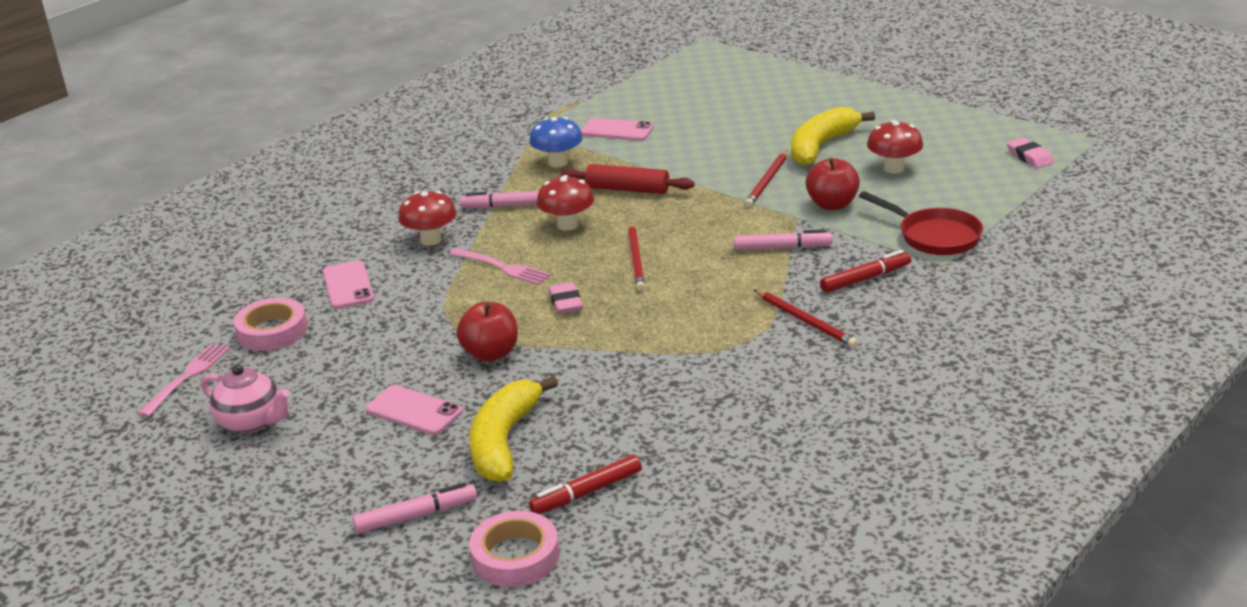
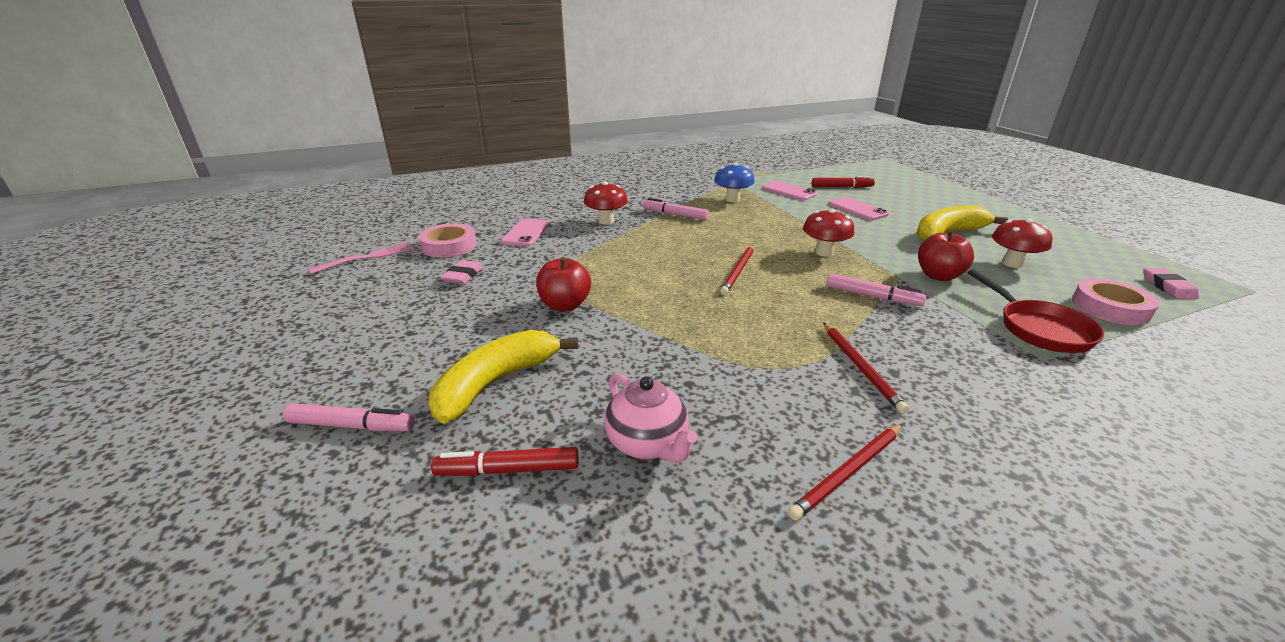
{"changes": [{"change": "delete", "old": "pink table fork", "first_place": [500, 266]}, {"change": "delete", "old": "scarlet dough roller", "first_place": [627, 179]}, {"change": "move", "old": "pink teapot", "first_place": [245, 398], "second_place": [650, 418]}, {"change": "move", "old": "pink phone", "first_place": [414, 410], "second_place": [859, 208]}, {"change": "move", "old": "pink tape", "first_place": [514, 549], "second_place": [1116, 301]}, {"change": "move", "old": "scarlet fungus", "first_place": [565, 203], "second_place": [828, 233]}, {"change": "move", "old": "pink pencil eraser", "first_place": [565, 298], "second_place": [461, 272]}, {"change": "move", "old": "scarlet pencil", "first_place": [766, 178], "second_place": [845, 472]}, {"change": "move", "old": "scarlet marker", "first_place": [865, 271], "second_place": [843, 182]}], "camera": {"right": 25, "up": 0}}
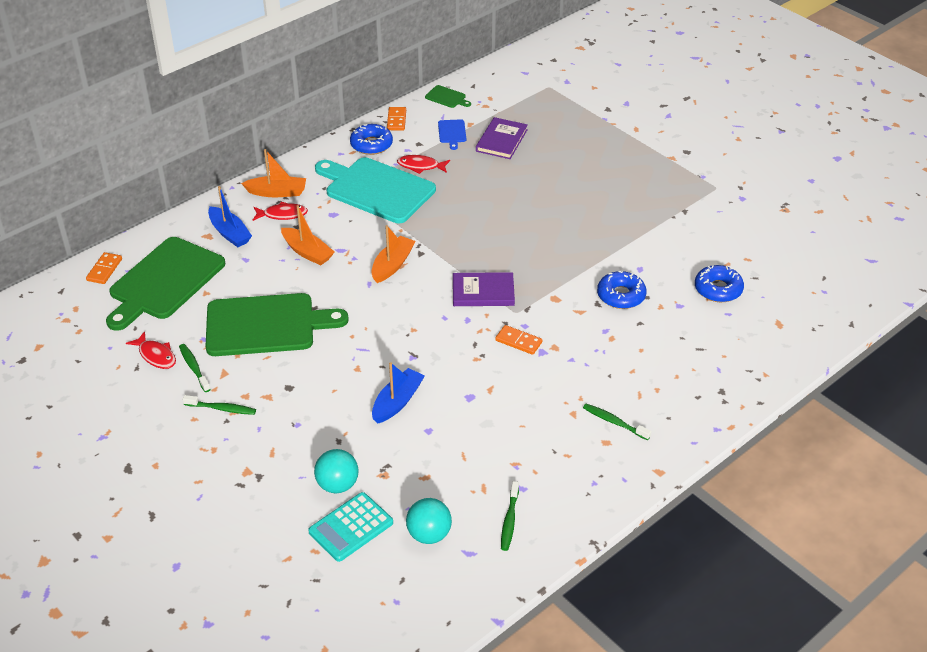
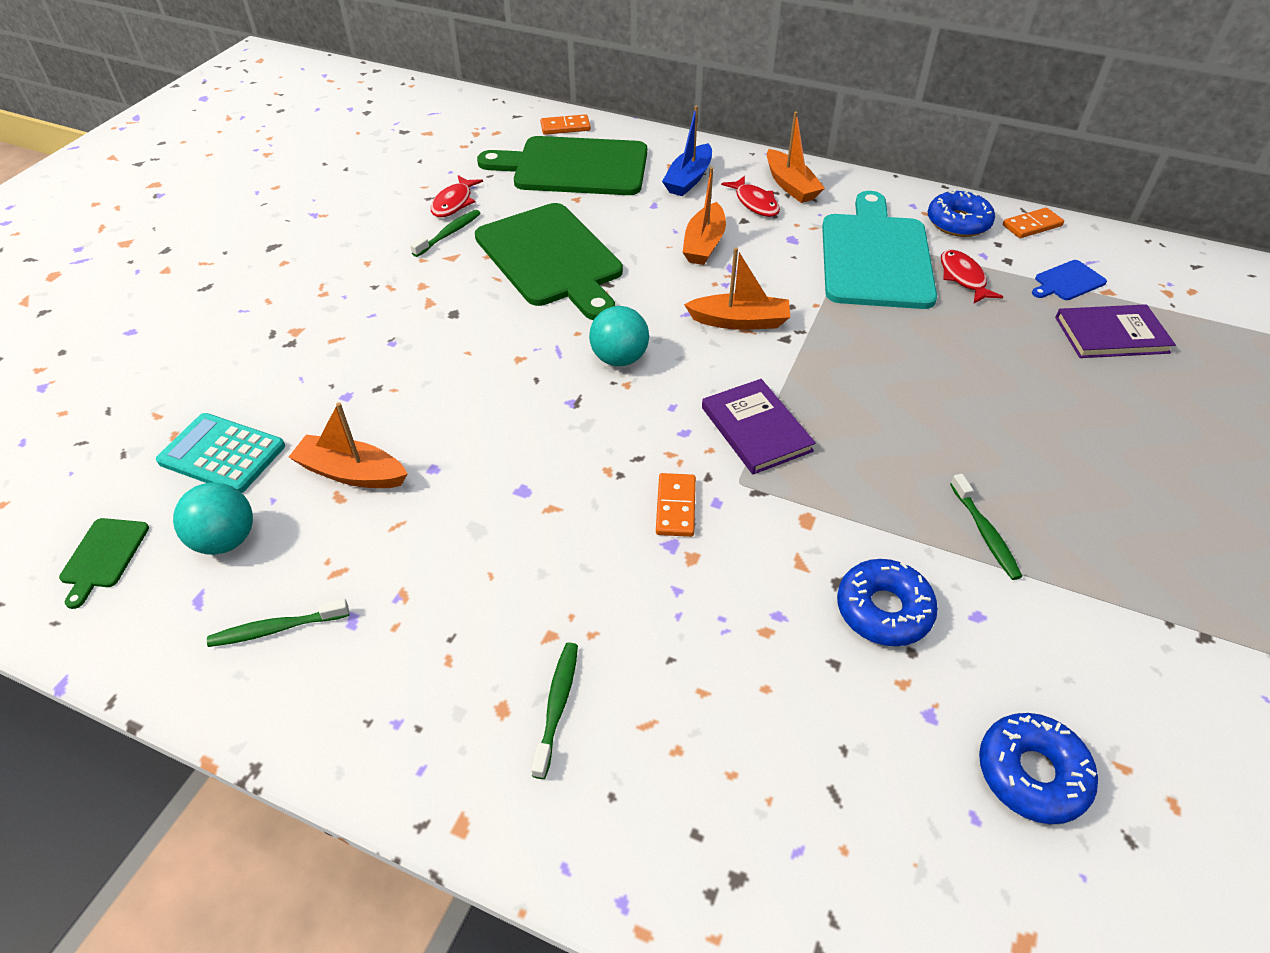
{"changes": [{"change": "delete", "old": "royal blue sailboat", "first_place": [398, 392]}, {"change": "insert", "new": "orange sailboat", "second_place": [348, 445]}, {"change": "move", "old": "leaf-green toothbrush", "first_place": [219, 405], "second_place": [986, 527]}, {"change": "move", "old": "aqua ball", "first_place": [336, 471], "second_place": [619, 336]}, {"change": "move", "old": "leaf-green cutting board", "first_place": [448, 96], "second_place": [104, 563]}], "camera": {"right": 65, "up": 5}}
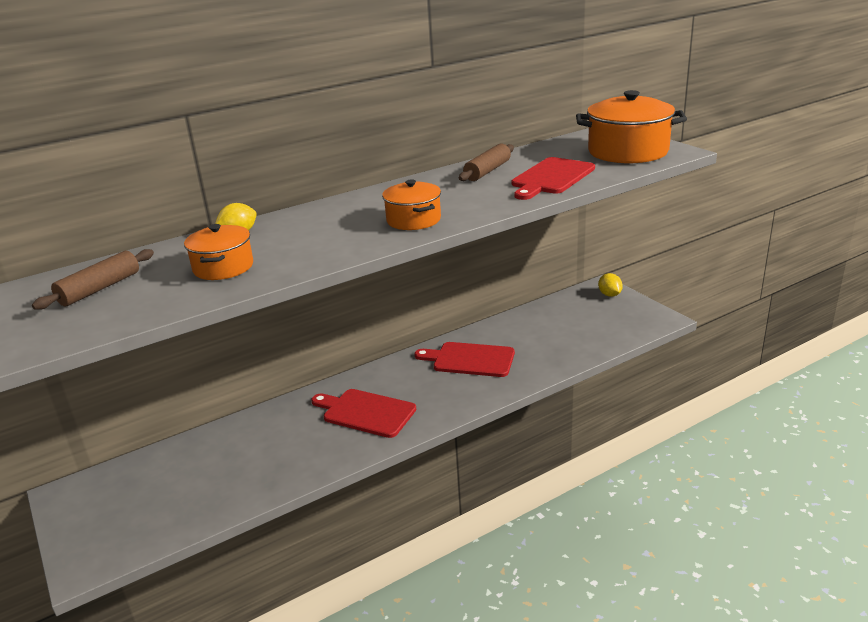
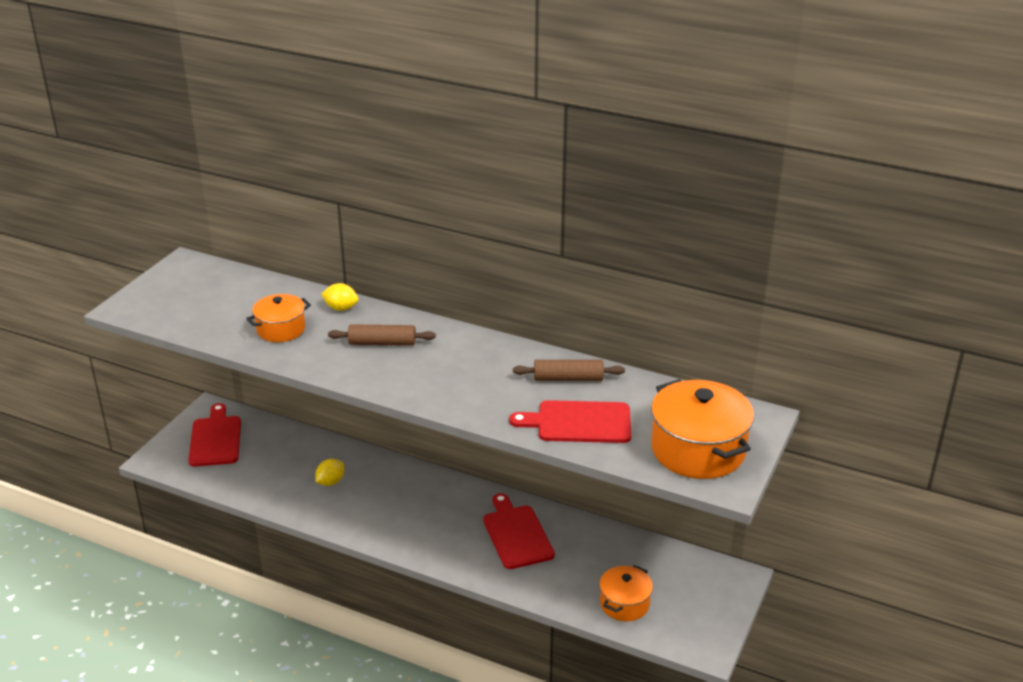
{"changes": [{"change": "move", "old": "dark brown dough roller", "first_place": [93, 279], "second_place": [382, 335]}, {"change": "move", "old": "scarlet cutting board", "first_place": [364, 413], "second_place": [214, 435]}, {"change": "move", "old": "orange pot", "first_place": [411, 204], "second_place": [626, 593]}, {"change": "move", "old": "golden lemon", "first_place": [610, 285], "second_place": [329, 472]}], "camera": {"right": 55, "up": 5}}
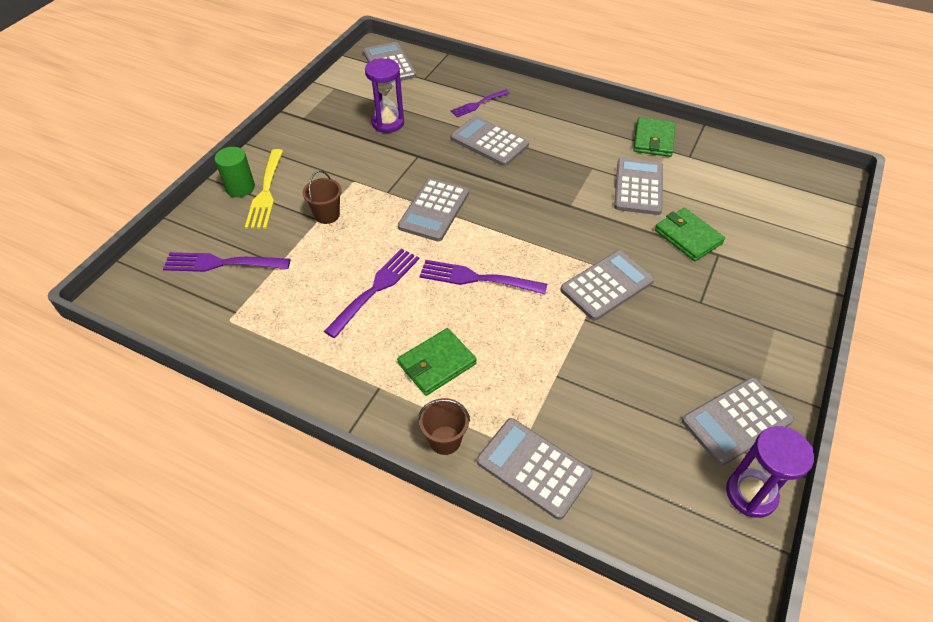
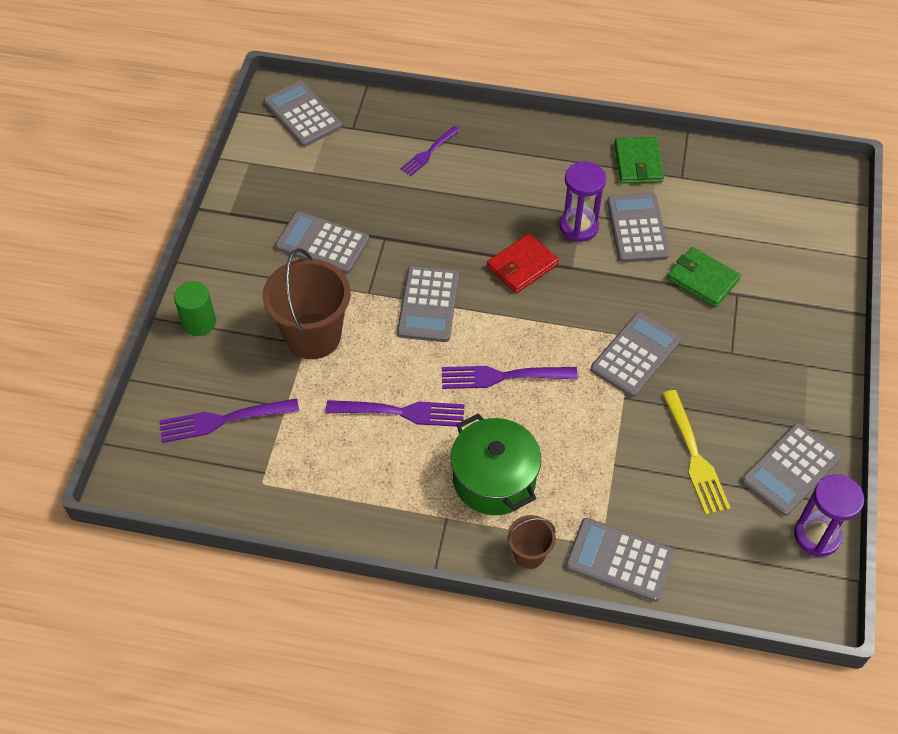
{"changes": [{"change": "insert", "new": "scarlet wallet", "second_place": [523, 263]}, {"change": "move", "old": "golden table fork", "first_place": [264, 189], "second_place": [696, 452]}, {"change": "move", "old": "royal purple sand timer", "first_place": [384, 95], "second_place": [582, 201]}, {"change": "move", "old": "ash-grey pocket calculator", "first_place": [490, 141], "second_place": [322, 242]}, {"change": "replace", "old": "leaf-green wallet", "new": "leaf-green pot", "first_place": [437, 362], "second_place": [495, 464]}, {"change": "rotate", "old": "royal purple table fork", "first_place": [371, 293], "second_place": [395, 413], "degrees": 75}, {"change": "resize", "old": "dark brown bucket", "first_place": [322, 197], "second_place": [306, 303], "factor": 1.98}], "camera": {"right": -15, "up": 5}}
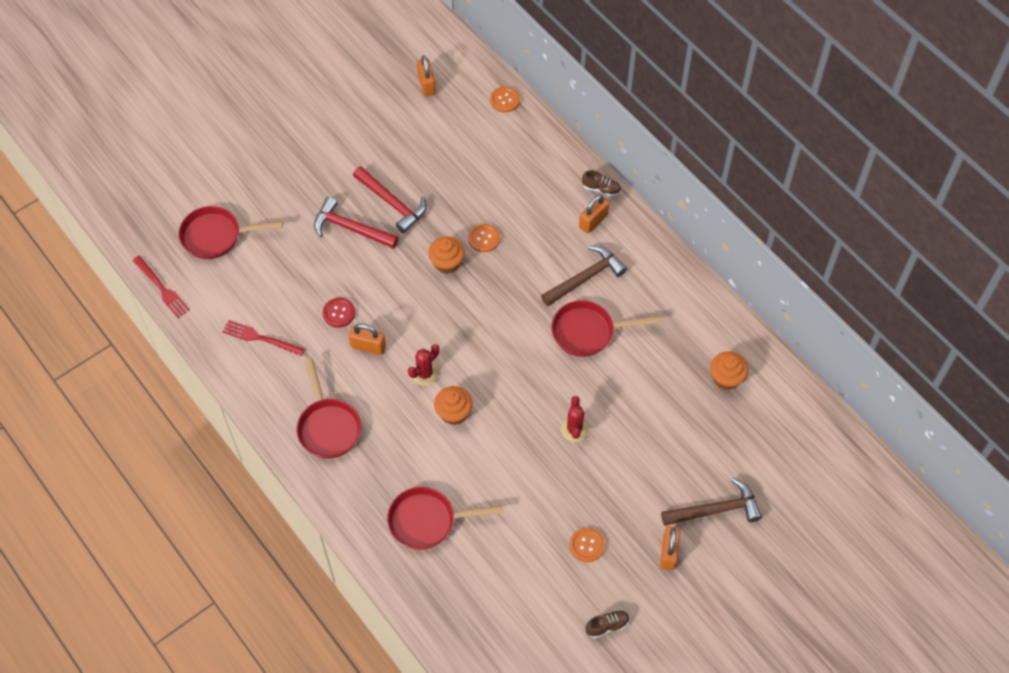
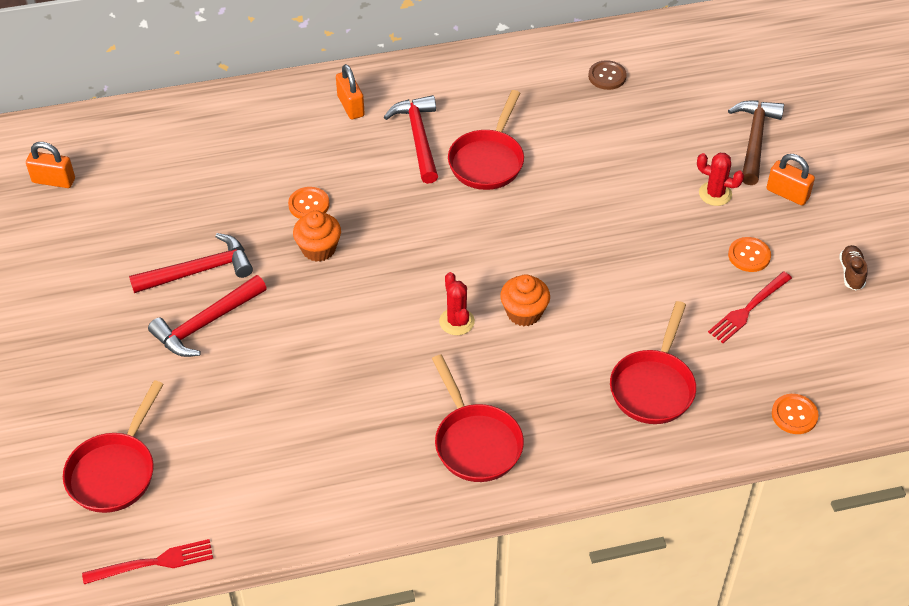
{"changes": [{"change": "delete", "old": "scarlet shirt button", "first_place": [339, 313]}, {"change": "delete", "old": "orange lock", "first_place": [367, 339]}, {"change": "delete", "old": "dark brown sneaker", "first_place": [601, 183]}, {"change": "move", "old": "scarlet table fork", "first_place": [263, 338], "second_place": [750, 307]}, {"change": "move", "old": "orange shirt button", "first_place": [505, 99], "second_place": [795, 414]}, {"change": "move", "old": "scarlet cactus", "first_place": [574, 419], "second_place": [720, 179]}, {"change": "replace", "old": "orange muffin", "new": "dark brown shirt button", "first_place": [729, 370], "second_place": [607, 75]}, {"change": "recolor", "old": "dark brown carpenter's hammer", "new": "scarlet carpenter's hammer", "first_place": [584, 276], "second_place": [411, 139]}, {"change": "rotate", "old": "scarlet pan", "first_place": [329, 408], "second_place": [478, 418], "degrees": 60}], "camera": {"right": -65, "up": -10}}
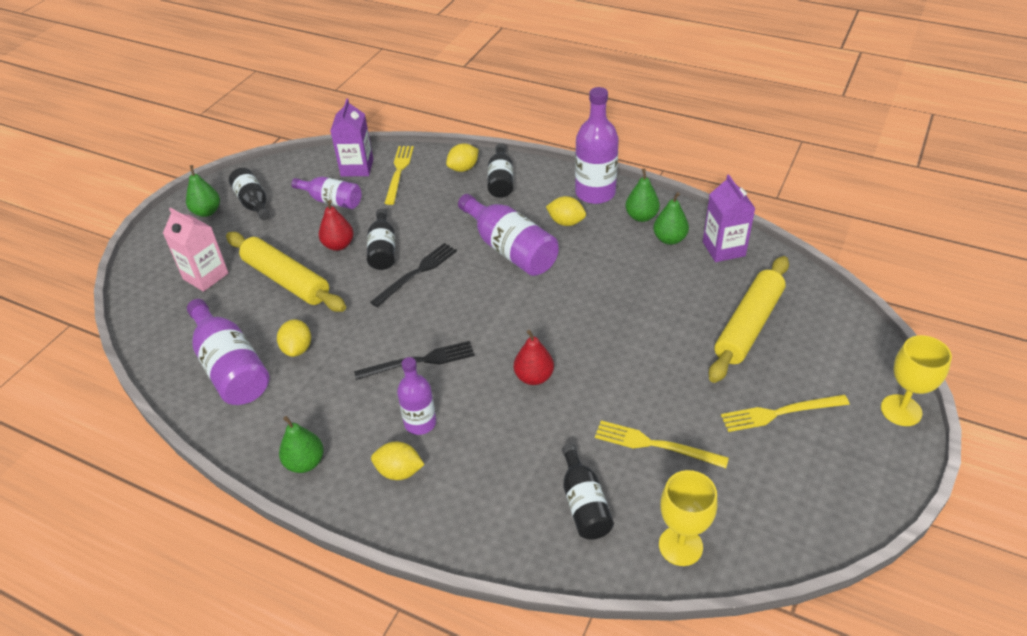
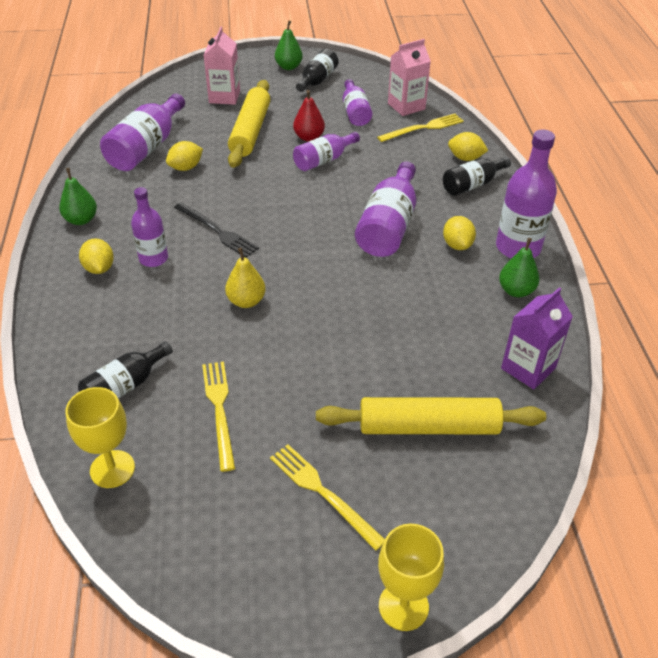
{"changes": [{"change": "delete", "old": "black table fork", "first_place": [413, 275]}, {"change": "delete", "old": "leaf-green toy pear", "first_place": [671, 218]}, {"change": "recolor", "old": "royal purple juice carton", "new": "pink juice carton", "first_place": [351, 137], "second_place": [409, 77]}, {"change": "recolor", "old": "black drink bottle", "new": "royal purple drink bottle", "first_place": [381, 239], "second_place": [326, 151]}, {"change": "recolor", "old": "scarlet toy pear", "new": "golden toy pear", "first_place": [534, 357], "second_place": [245, 278]}], "camera": {"right": 55, "up": 0}}
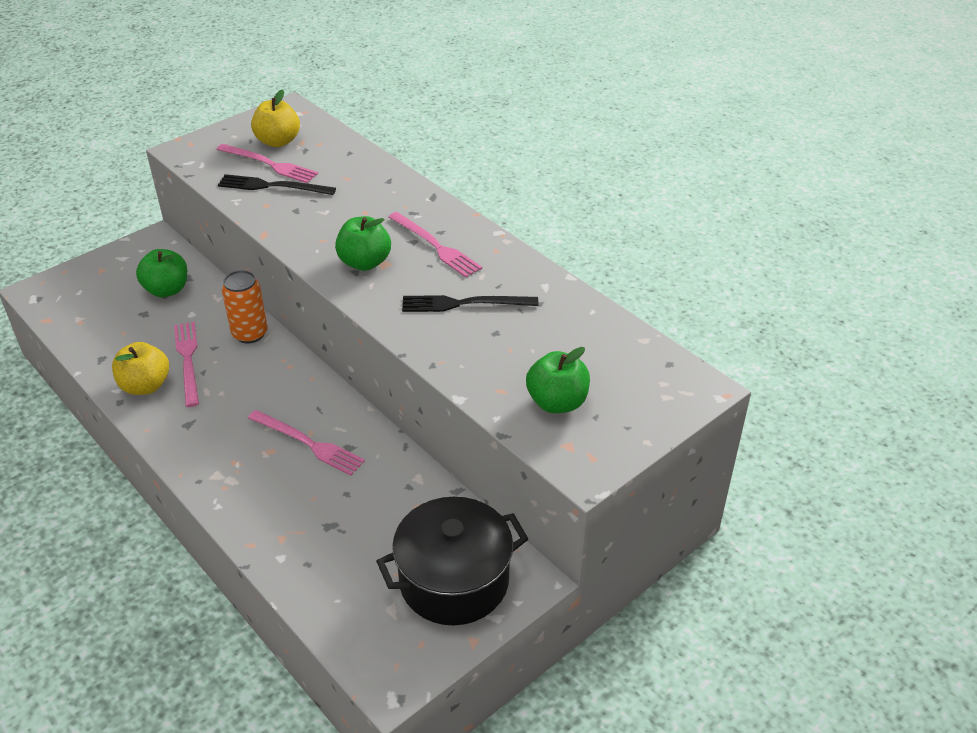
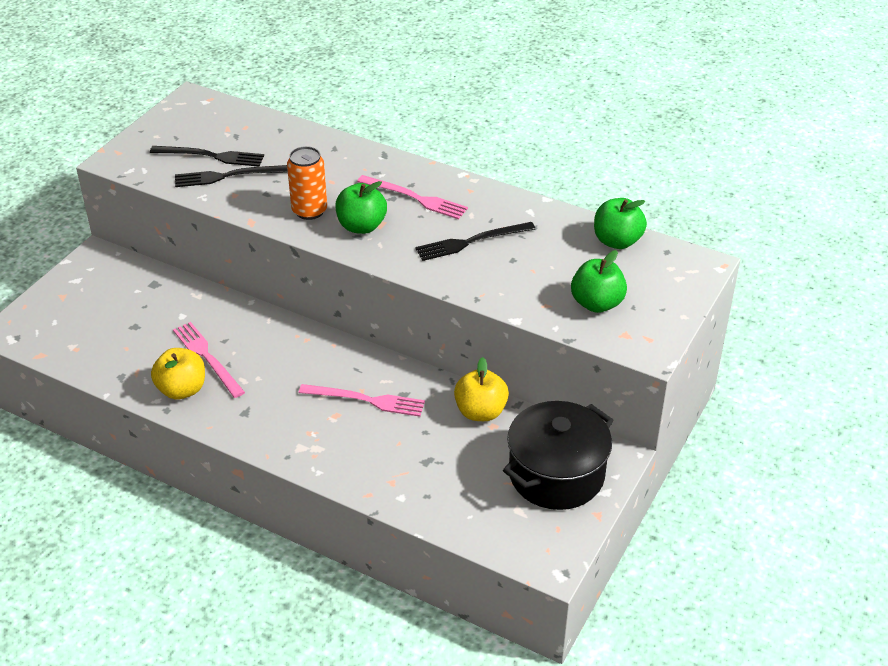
{"changes": [{"change": "move", "old": "leaf-green apple fruit", "first_place": [161, 273], "second_place": [620, 223]}, {"change": "move", "old": "orange tin", "first_place": [245, 307], "second_place": [307, 183]}, {"change": "move", "old": "golden apple fruit", "first_place": [275, 118], "second_place": [481, 389]}, {"change": "recolor", "old": "pink table fork", "new": "black table fork", "first_place": [267, 163], "second_place": [207, 156]}], "camera": {"right": -20, "up": 0}}
